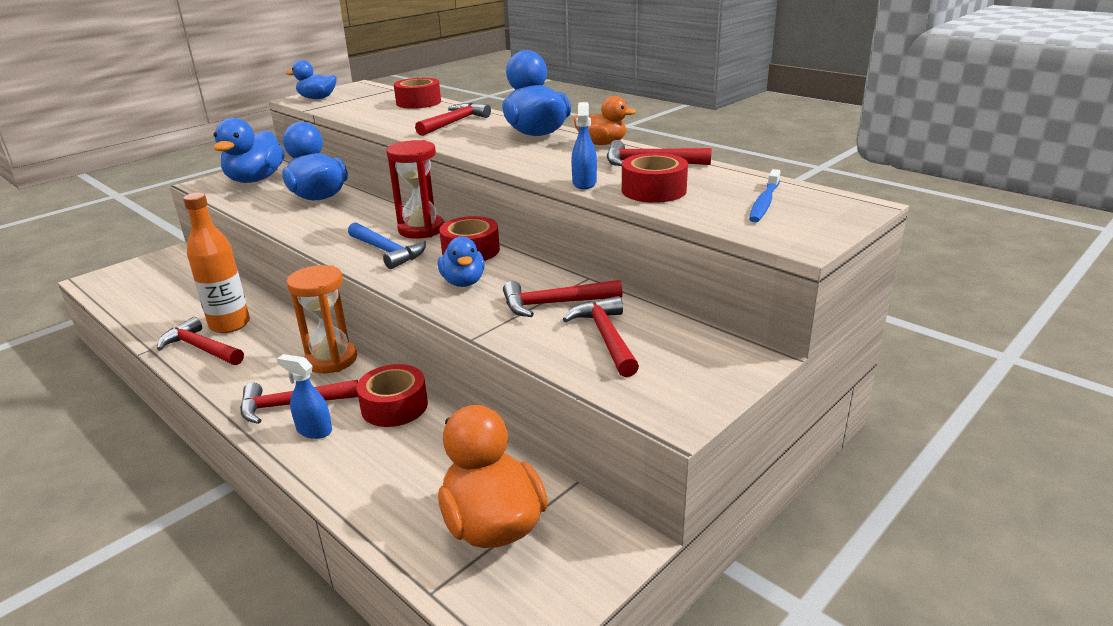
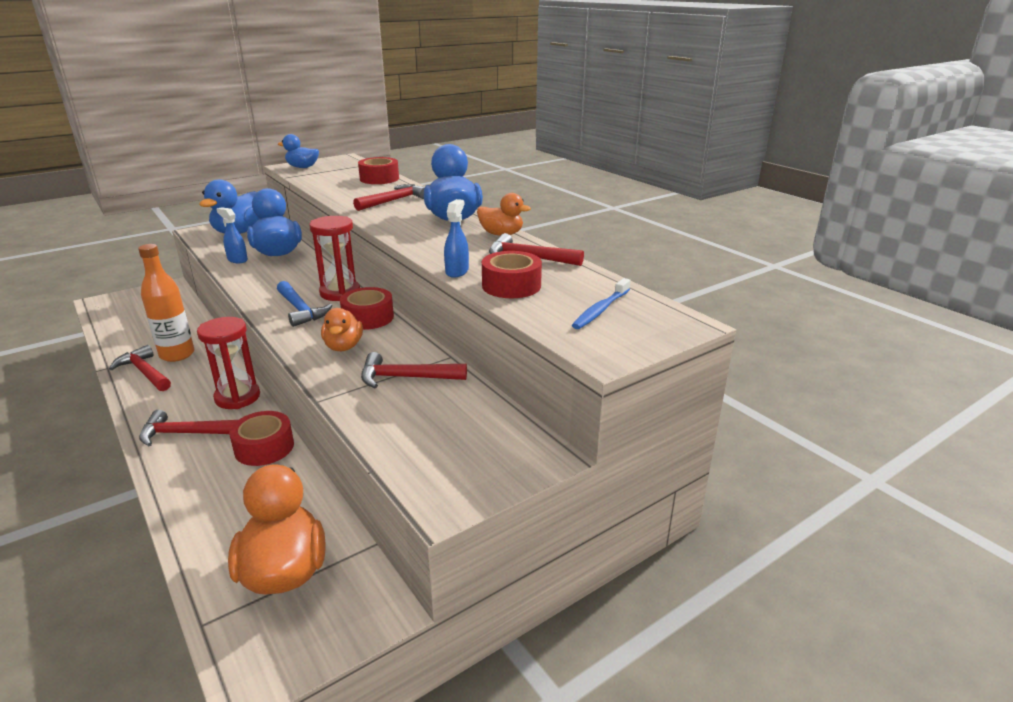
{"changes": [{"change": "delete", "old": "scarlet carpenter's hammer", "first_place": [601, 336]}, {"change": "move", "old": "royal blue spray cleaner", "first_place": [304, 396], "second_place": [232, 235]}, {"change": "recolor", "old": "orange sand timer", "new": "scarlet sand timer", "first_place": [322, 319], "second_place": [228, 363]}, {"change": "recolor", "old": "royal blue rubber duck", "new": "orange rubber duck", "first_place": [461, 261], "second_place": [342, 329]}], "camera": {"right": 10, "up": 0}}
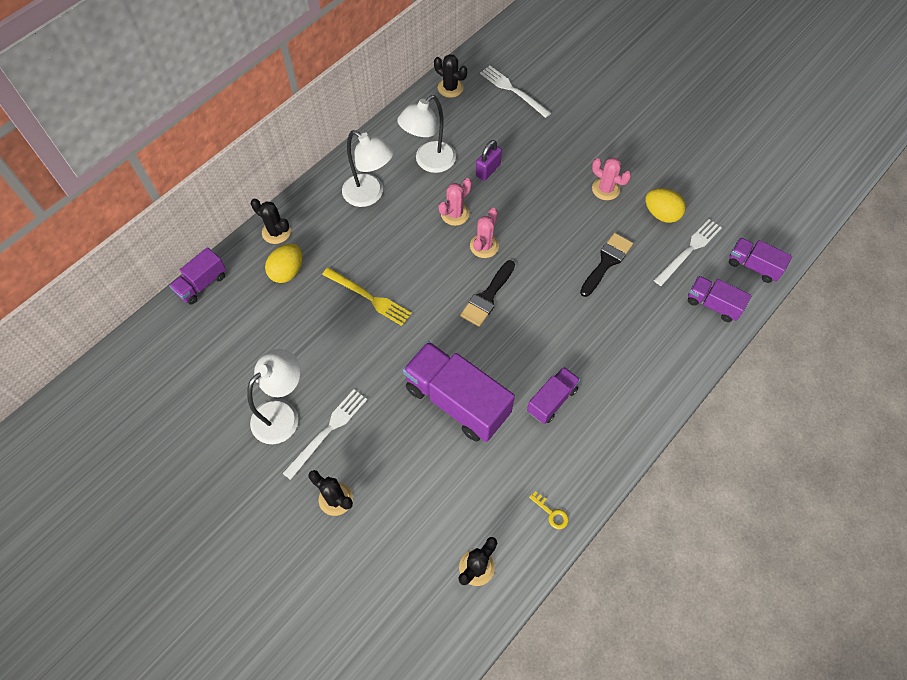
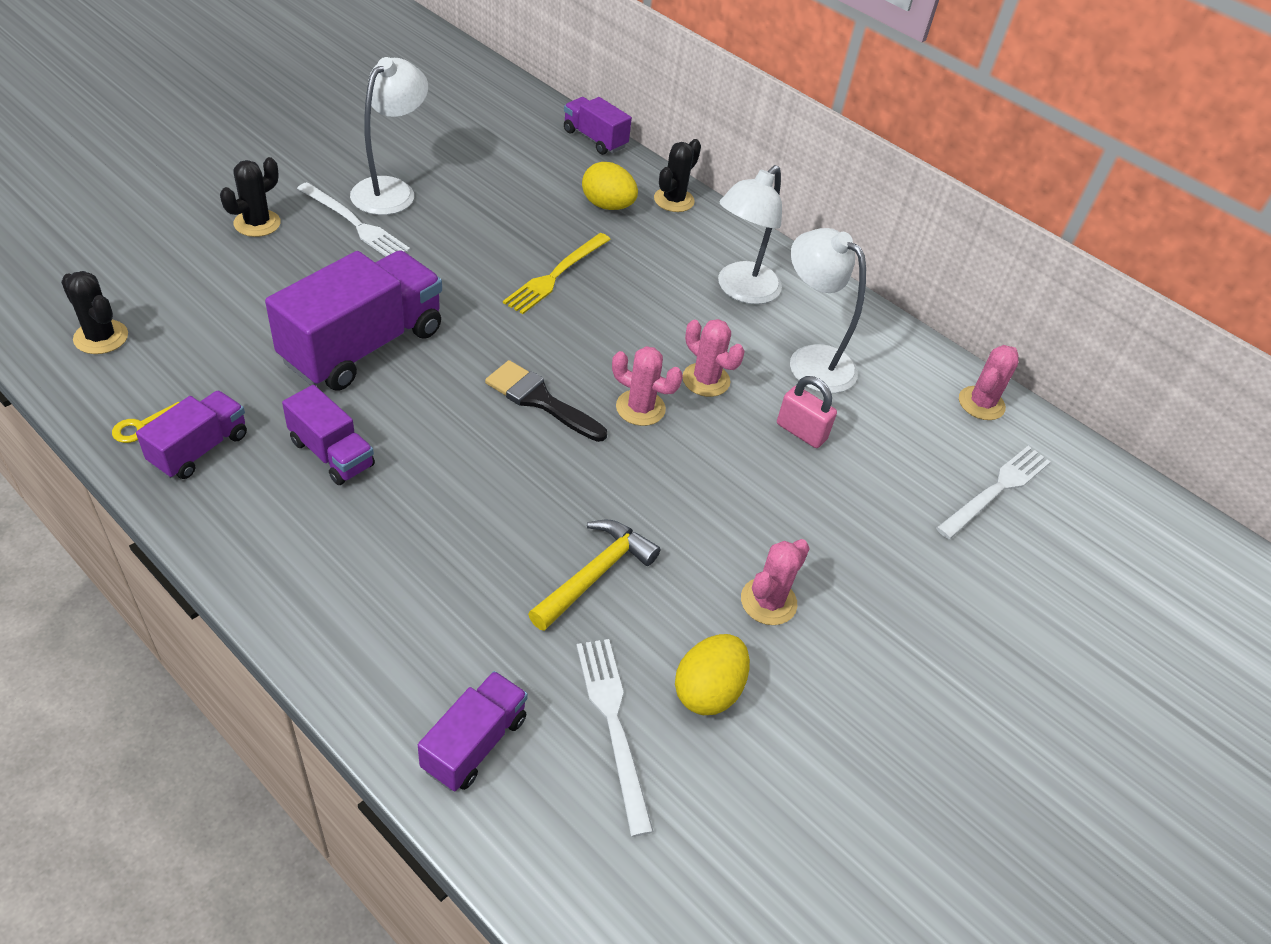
{"changes": [{"change": "move", "old": "royal purple truck", "first_place": [760, 260], "second_place": [191, 434]}, {"change": "replace", "old": "black paint brush", "new": "golden carpenter's hammer", "first_place": [606, 265], "second_place": [594, 575]}, {"change": "recolor", "old": "black cactus", "new": "pink cactus", "first_place": [450, 76], "second_place": [989, 382]}, {"change": "recolor", "old": "royal purple lock", "new": "pink lock", "first_place": [489, 160], "second_place": [807, 412]}, {"change": "rotate", "old": "pure white lamp", "first_place": [274, 396], "second_place": [389, 136], "degrees": -105}, {"change": "rotate", "old": "pure white table fork", "first_place": [688, 252], "second_place": [615, 738], "degrees": -150}], "camera": {"right": 85, "up": -15}}
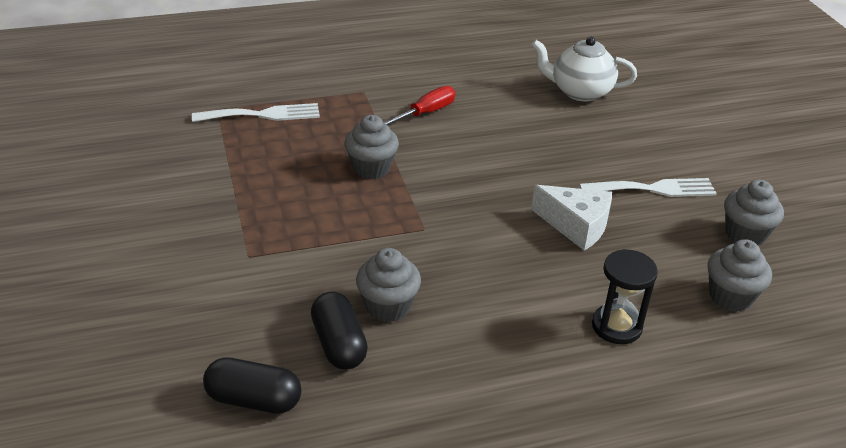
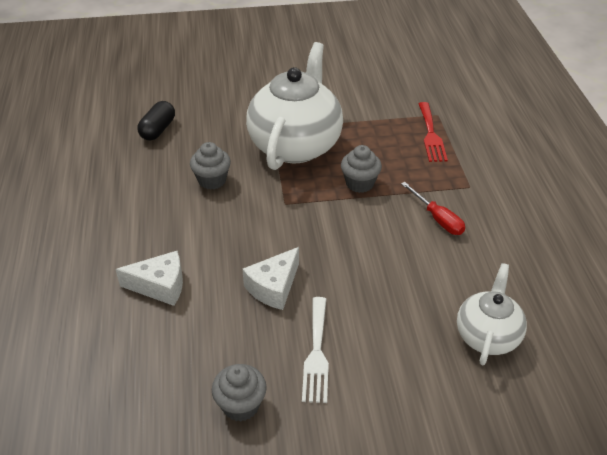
{"changes": [{"change": "delete", "old": "black pill shape", "first_place": [339, 330]}, {"change": "delete", "old": "ash-grey muffin", "first_place": [739, 275]}, {"change": "insert", "new": "pure white teapot", "second_place": [294, 106]}, {"change": "replace", "old": "black sand timer", "new": "pure white cheese", "first_place": [625, 296], "second_place": [149, 278]}, {"change": "recolor", "old": "pure white table fork", "new": "scarlet table fork", "first_place": [256, 112], "second_place": [433, 132]}], "camera": {"right": 100, "up": 5}}
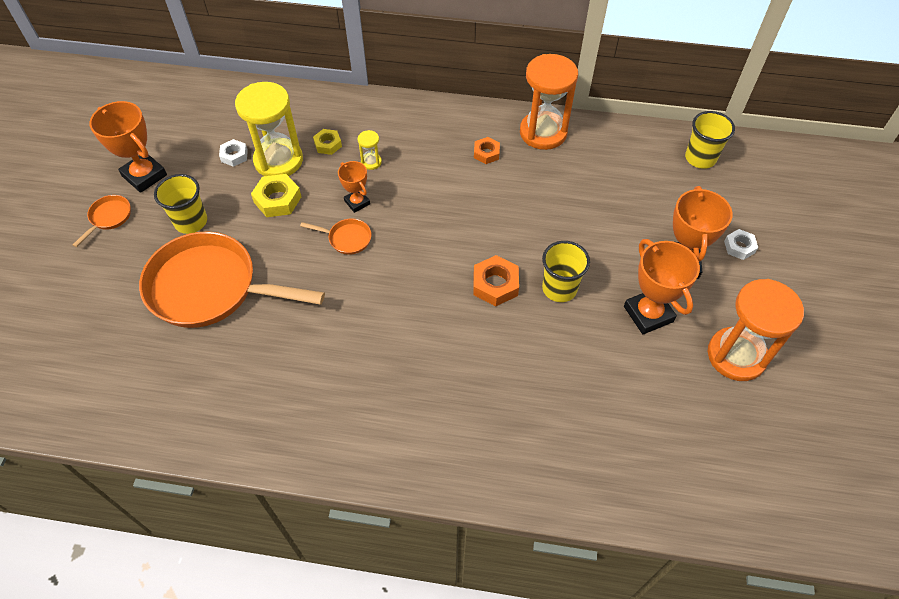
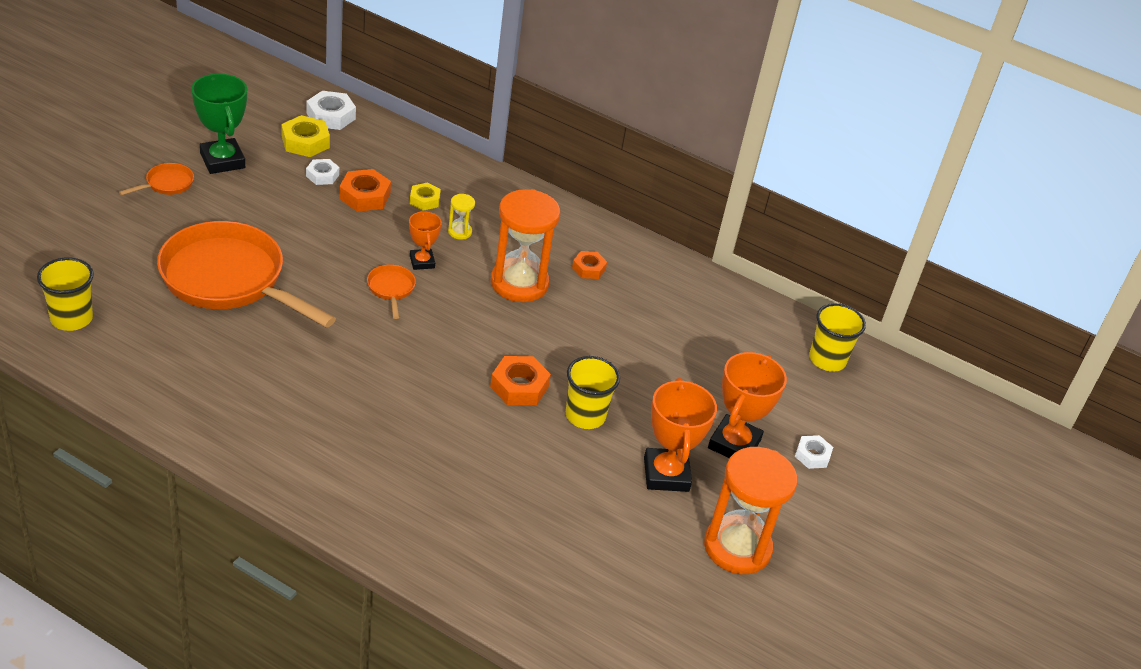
{"changes": [{"change": "insert", "new": "pure white nut", "second_place": [331, 110]}, {"change": "move", "old": "golden beaker", "first_place": [180, 204], "second_place": [65, 294]}, {"change": "move", "old": "golden nut", "first_place": [276, 195], "second_place": [305, 136]}, {"change": "move", "old": "orange sand timer", "first_place": [549, 102], "second_place": [525, 245]}, {"change": "replace", "old": "golden sand timer", "new": "orange nut", "first_place": [269, 129], "second_place": [365, 190]}, {"change": "recolor", "old": "orange prize cup", "new": "leaf-green prize cup", "first_place": [128, 147], "second_place": [219, 124]}, {"change": "rotate", "old": "orange pan", "first_place": [335, 237], "second_place": [391, 292], "degrees": -135}], "camera": {"right": 15, "up": -15}}
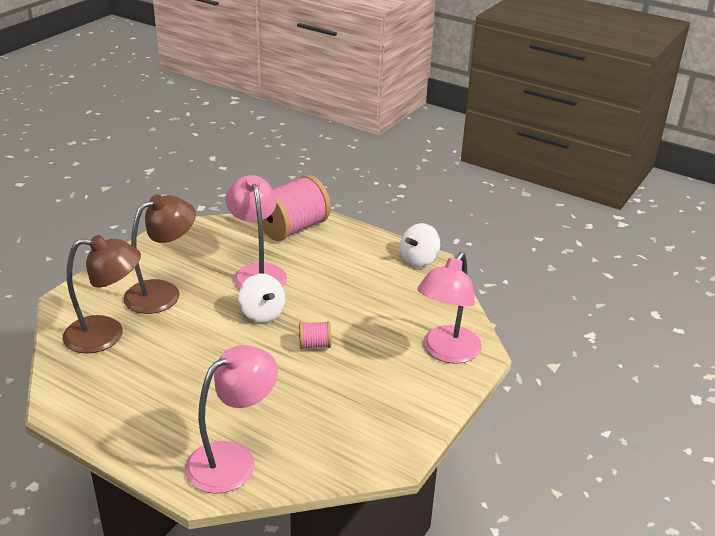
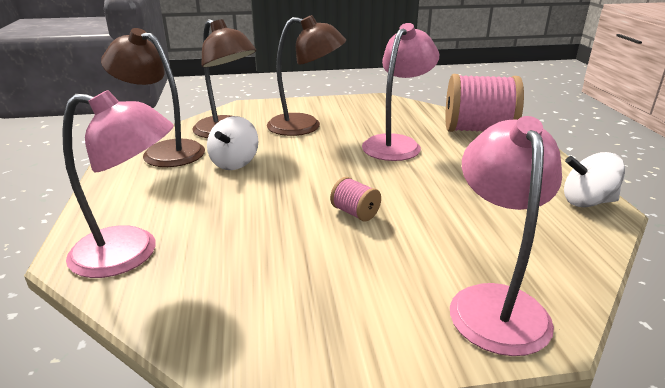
{"changes": [{"change": "insert", "new": "dark brown lamp", "second_place": [153, 97]}, {"change": "move", "old": "pure white spinning top", "first_place": [261, 298], "second_place": [233, 143]}, {"change": "rotate", "old": "pink lamp", "first_place": [449, 308], "second_place": [506, 236], "degrees": 105}], "camera": {"right": 50, "up": -5}}
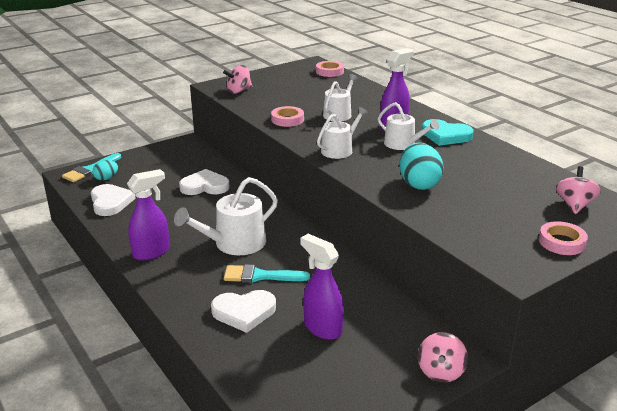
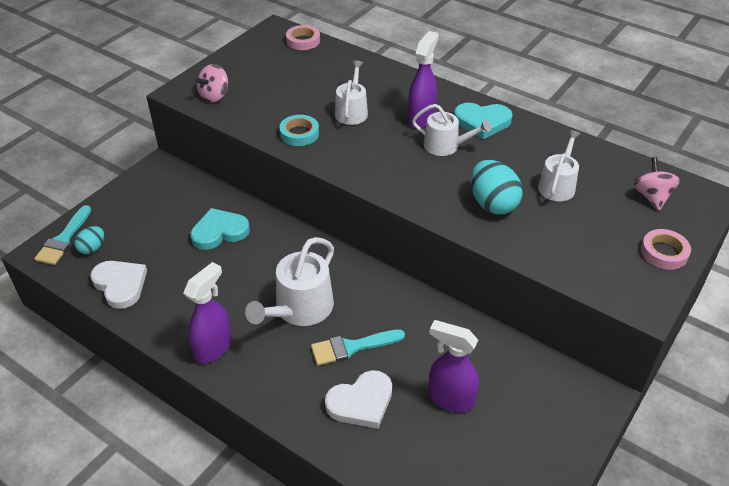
{"changes": [{"change": "delete", "old": "pink spinning top", "first_place": [443, 357]}, {"change": "move", "old": "pure white watering pot", "first_place": [342, 133], "second_place": [559, 165]}, {"change": "recolor", "old": "pure white love heart", "new": "aqua love heart", "first_place": [204, 182], "second_place": [220, 229]}, {"change": "recolor", "old": "pink tape", "new": "aqua tape", "first_place": [287, 116], "second_place": [299, 130]}], "camera": {"right": -20, "up": 15}}
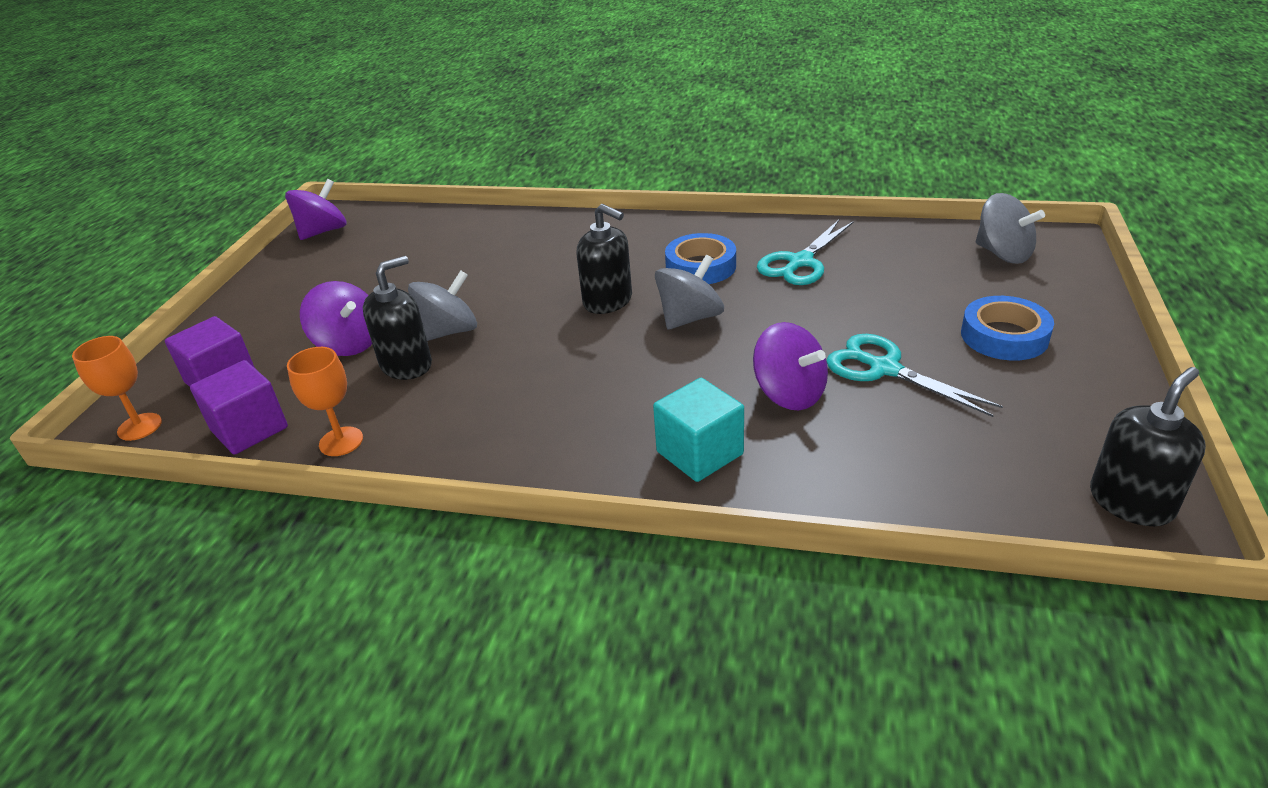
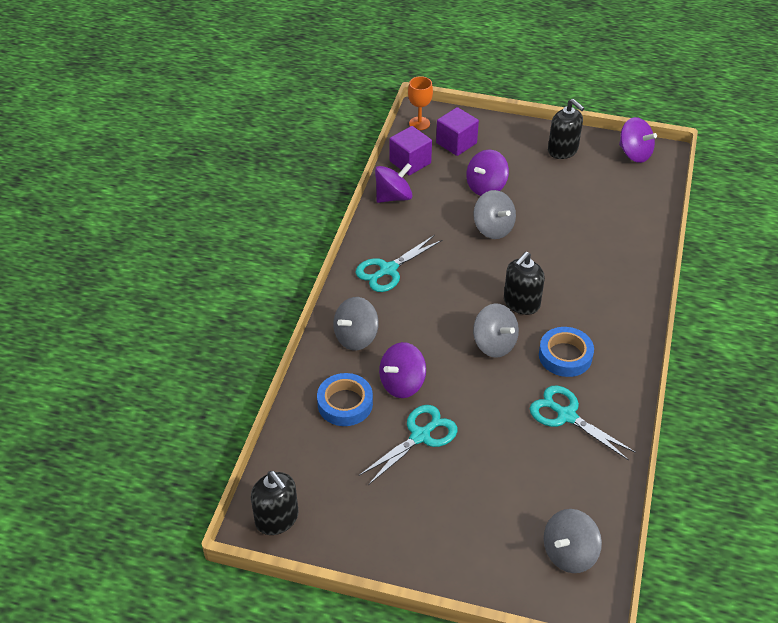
{"changes": [{"change": "insert", "new": "aqua scissors", "second_place": [398, 263]}, {"change": "move", "old": "black pump bottle", "first_place": [397, 318], "second_place": [566, 129]}, {"change": "move", "old": "royal blue tape", "first_place": [1007, 328], "second_place": [345, 399]}, {"change": "replace", "old": "orange chalice", "new": "royal purple spinning top", "first_place": [325, 401], "second_place": [394, 183]}, {"change": "replace", "old": "aqua solid cube", "new": "ash-grey spinning top", "first_place": [698, 430], "second_place": [356, 323]}], "camera": {"right": 90, "up": 10}}
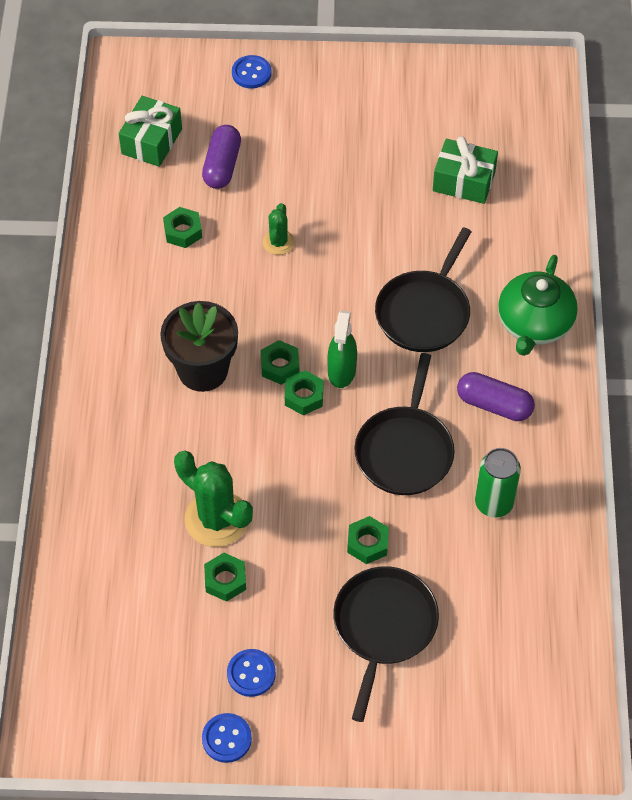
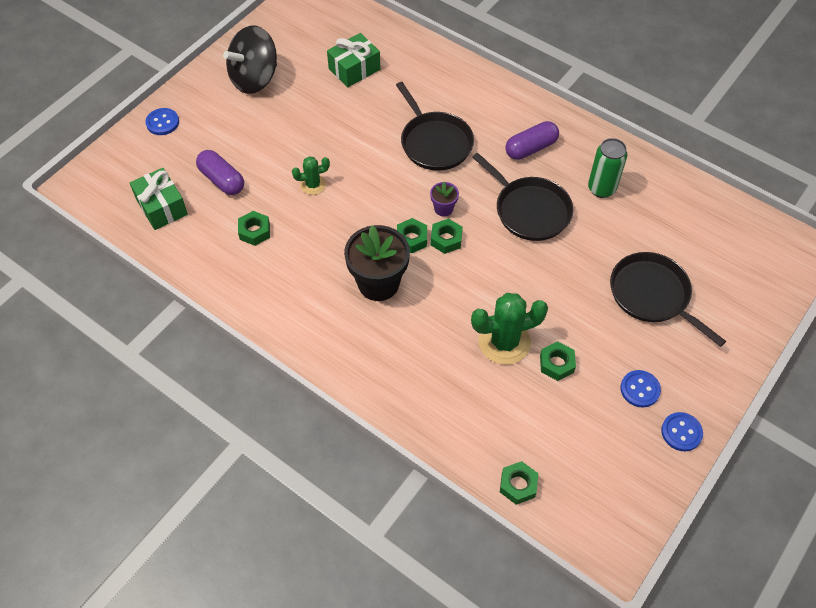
{"changes": [{"change": "delete", "old": "leaf-green teapot", "first_place": [538, 305]}, {"change": "insert", "new": "black spinning top", "second_place": [250, 60]}, {"change": "move", "old": "leaf-green nut", "first_place": [368, 540], "second_place": [519, 483]}, {"change": "replace", "old": "leaf-green spray cleaner", "new": "royal purple potted plant", "first_place": [342, 349], "second_place": [444, 199]}, {"change": "rotate", "old": "leaf-green cactus", "first_place": [279, 229], "second_place": [311, 175], "degrees": -60}], "camera": {"right": -55, "up": 0}}
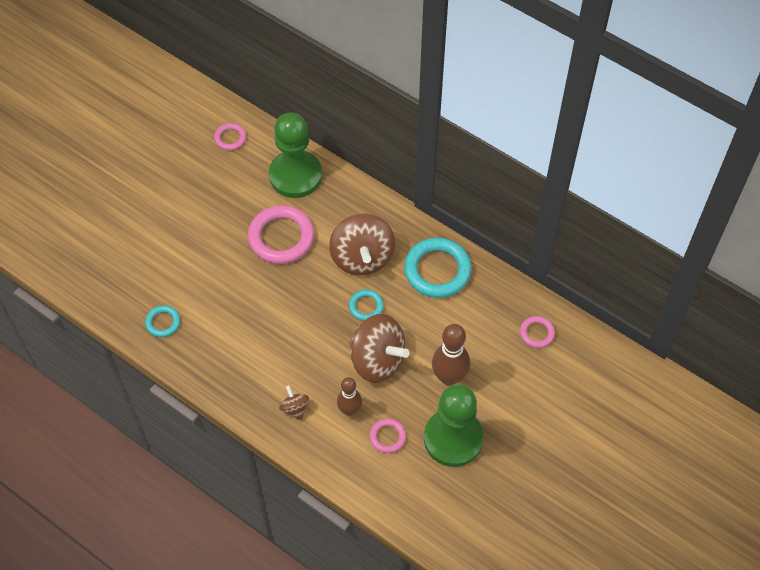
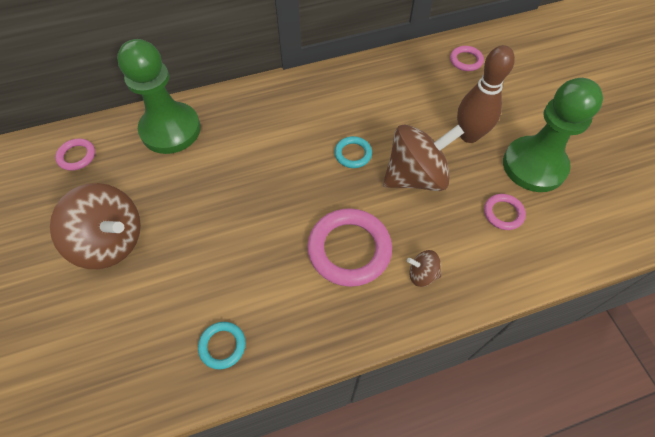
{"changes": [{"change": "delete", "old": "dark brown tenpin", "first_place": [349, 396]}, {"change": "delete", "old": "aqua hoop", "first_place": [438, 268]}, {"change": "move", "old": "pink hoop", "first_place": [281, 234], "second_place": [349, 247]}, {"change": "move", "old": "dark brown spinning top", "first_place": [362, 245], "second_place": [95, 226]}], "camera": {"right": -55, "up": 0}}
